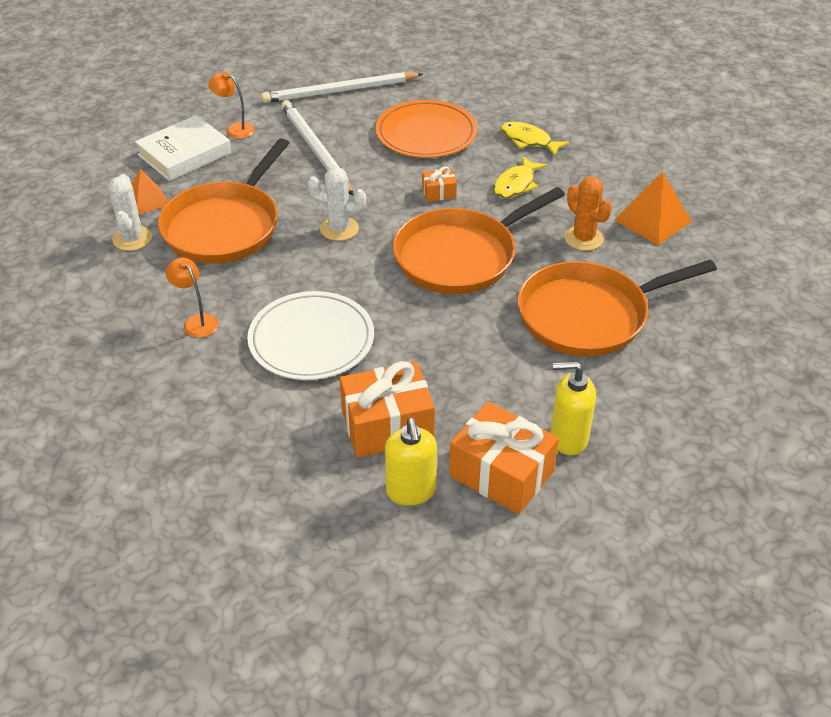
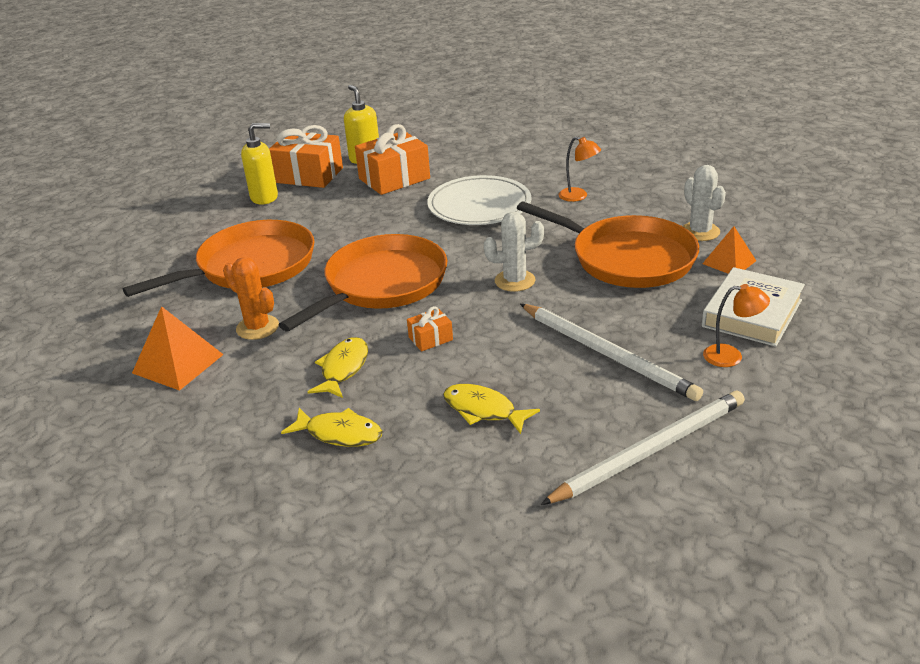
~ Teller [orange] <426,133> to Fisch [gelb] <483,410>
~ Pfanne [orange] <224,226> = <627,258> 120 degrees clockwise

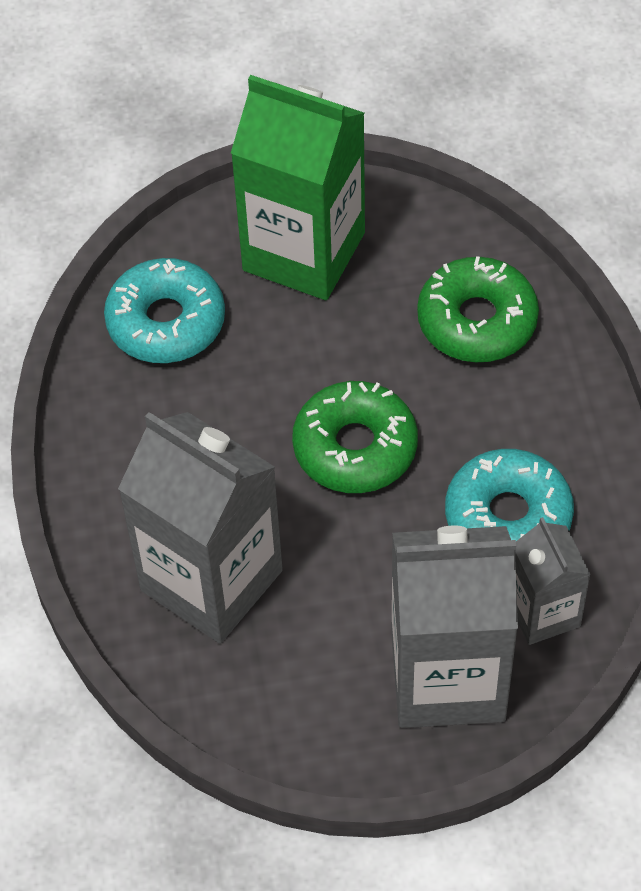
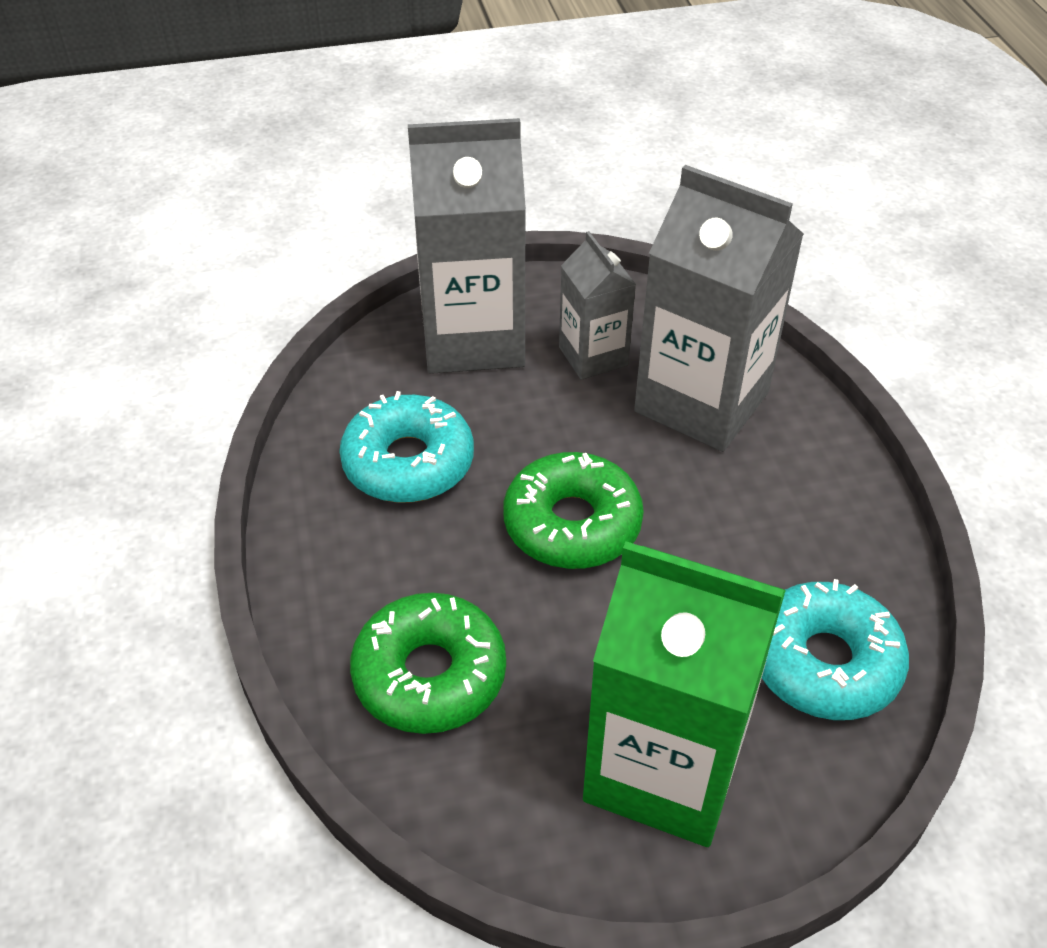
~ Getränkekarton [grau] <543,612> to <593,356>

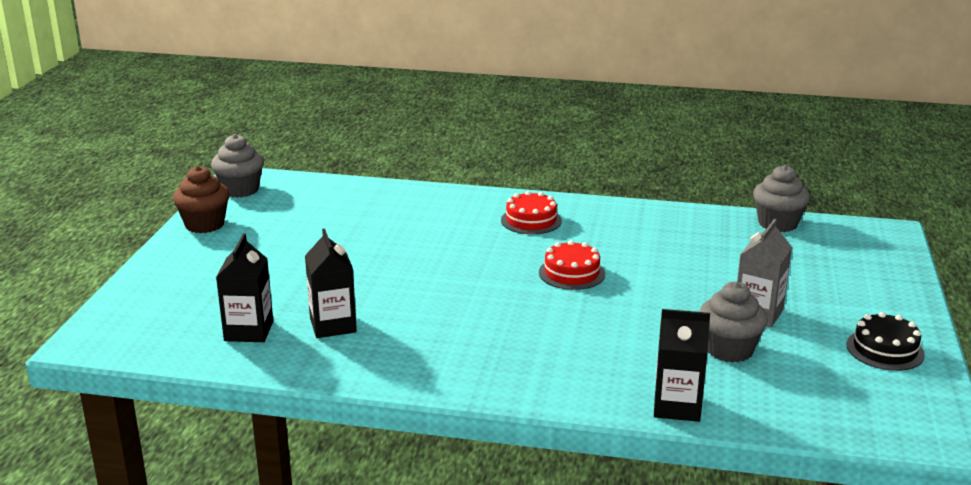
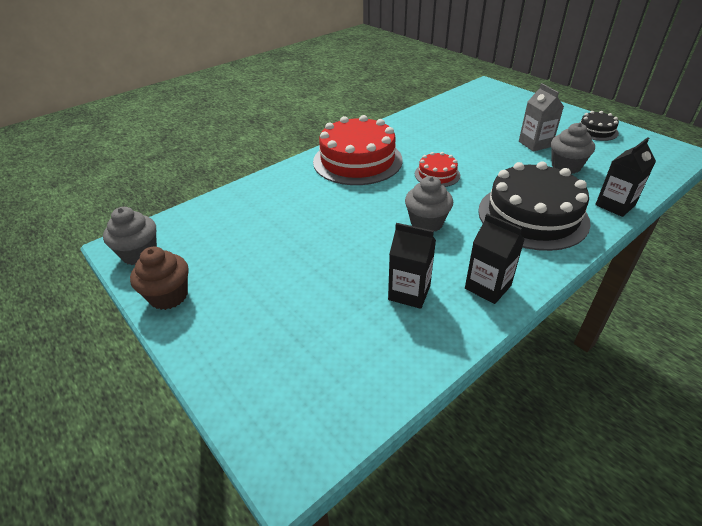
+ Kuchen [schwarz] <532,216>
~ Getränkekarton [schwarz] <249,331> to <488,287>
~ Muffin [grau] <777,224> to <426,223>
~ Kuchen [rot] <531,220> = <357,160> x2.08

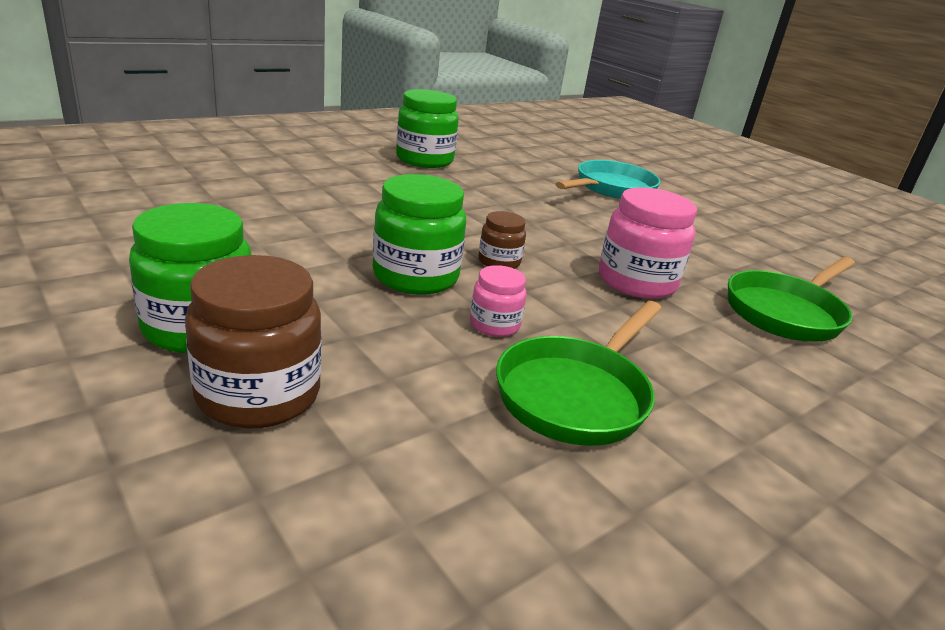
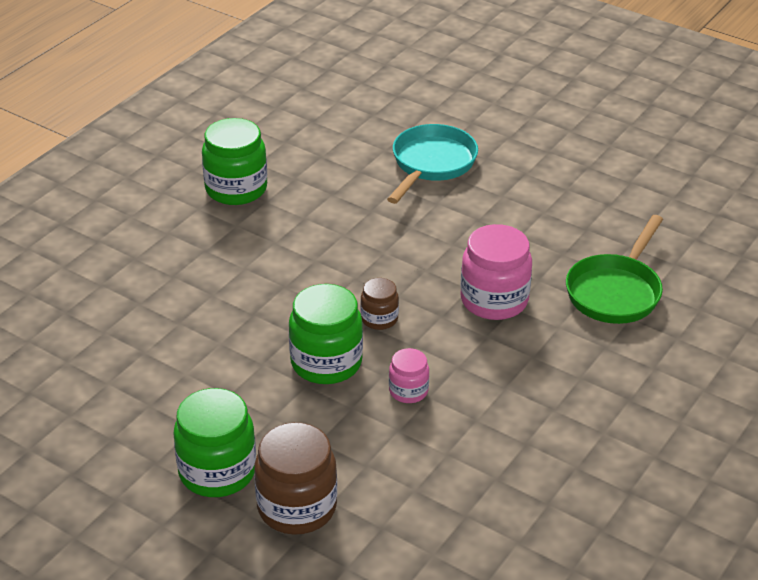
- Pfanne [grün] <577,394>

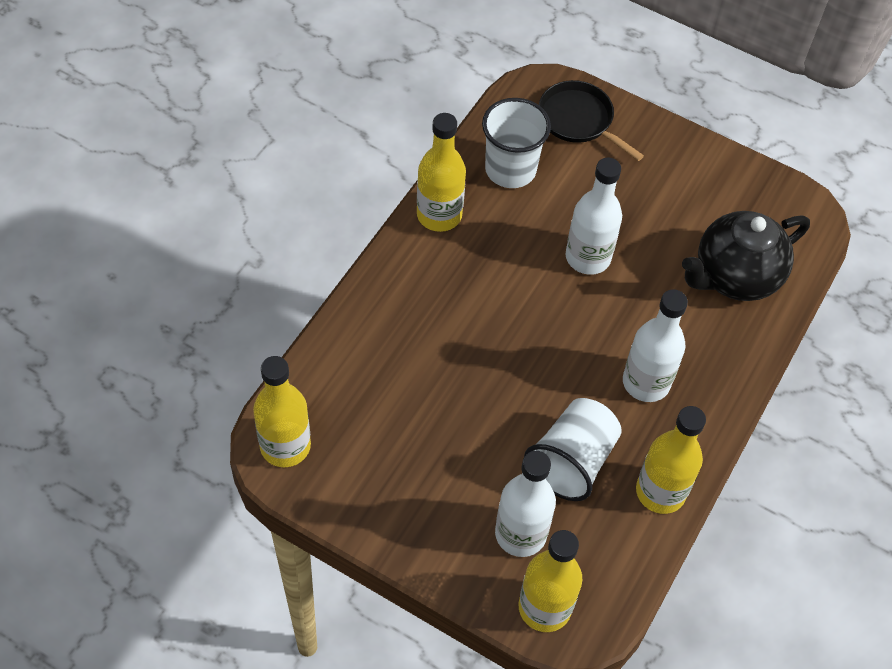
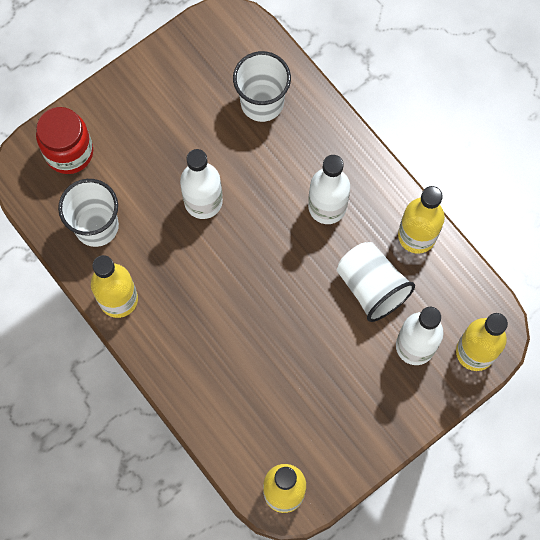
~ Pfanne [schwarz] <579,120> to Einmachglas [rot] <69,152>
~ Teekanne [schwarz] <734,276> to Becher [weiß] <262,102>

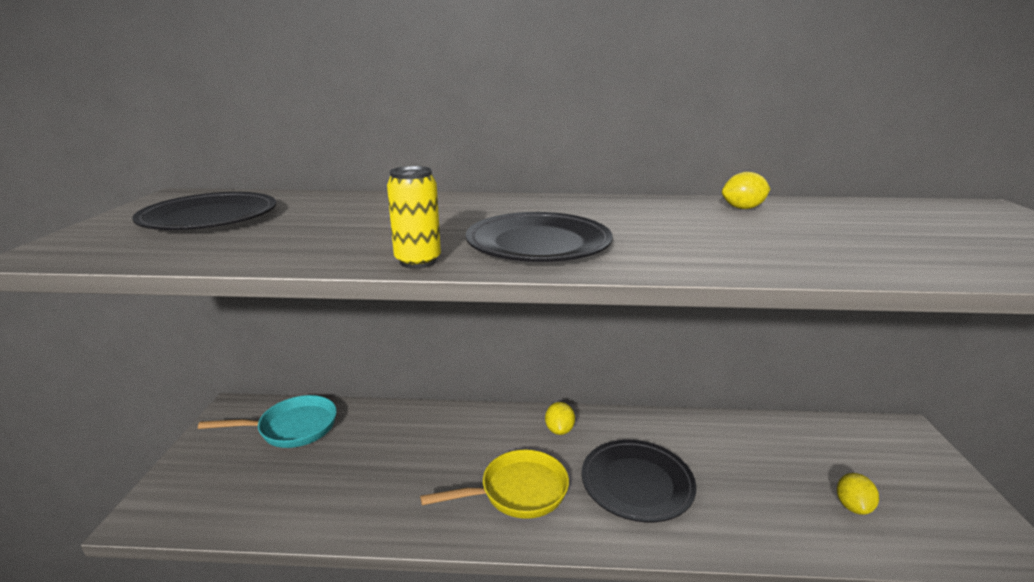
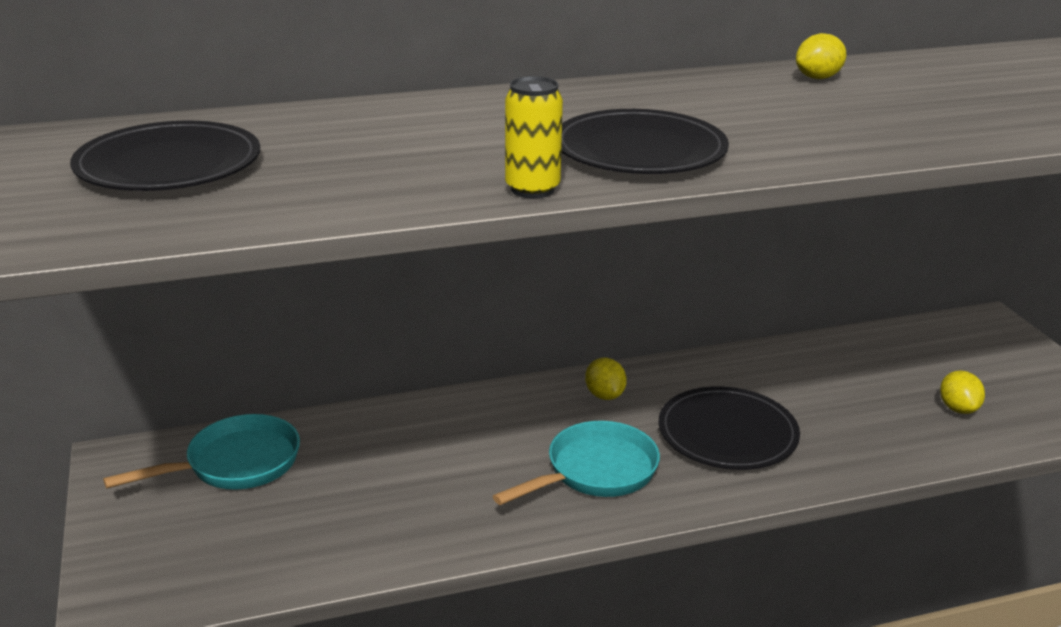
~ Pfanne [gelb] <517,492> to Pfanne [türkis] <595,472>

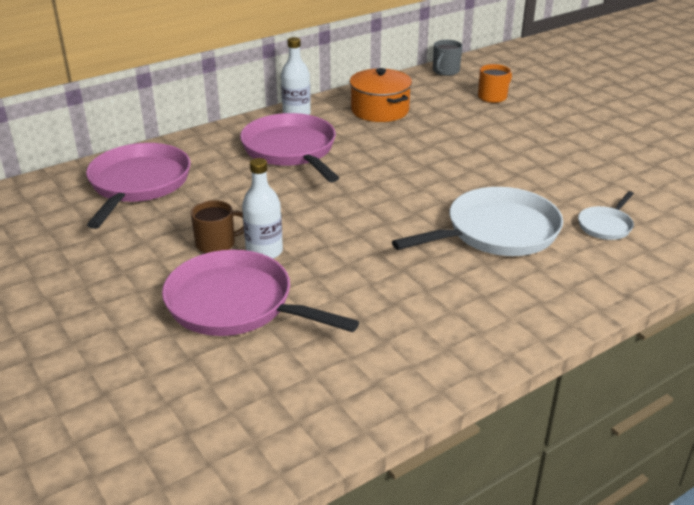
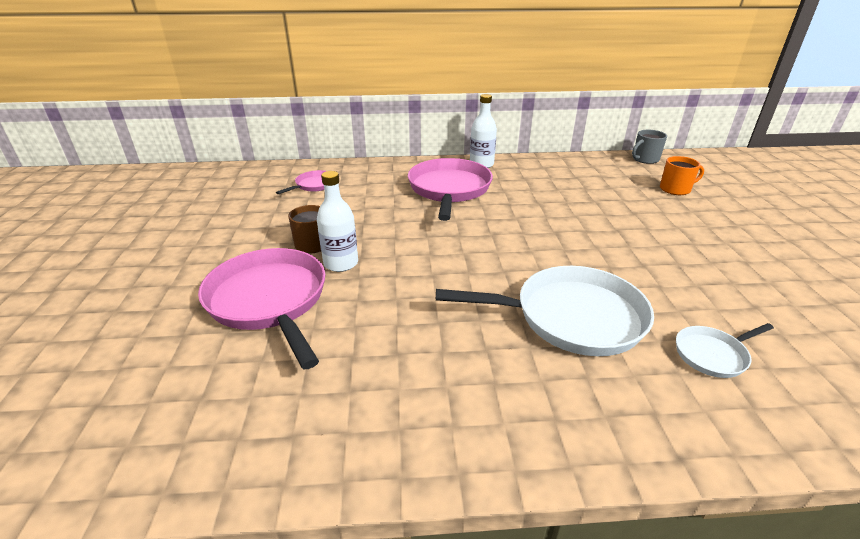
- Kochtopf [orange] <380,110>
~ Pfanne [rosa] <138,184> = <314,185> x0.49

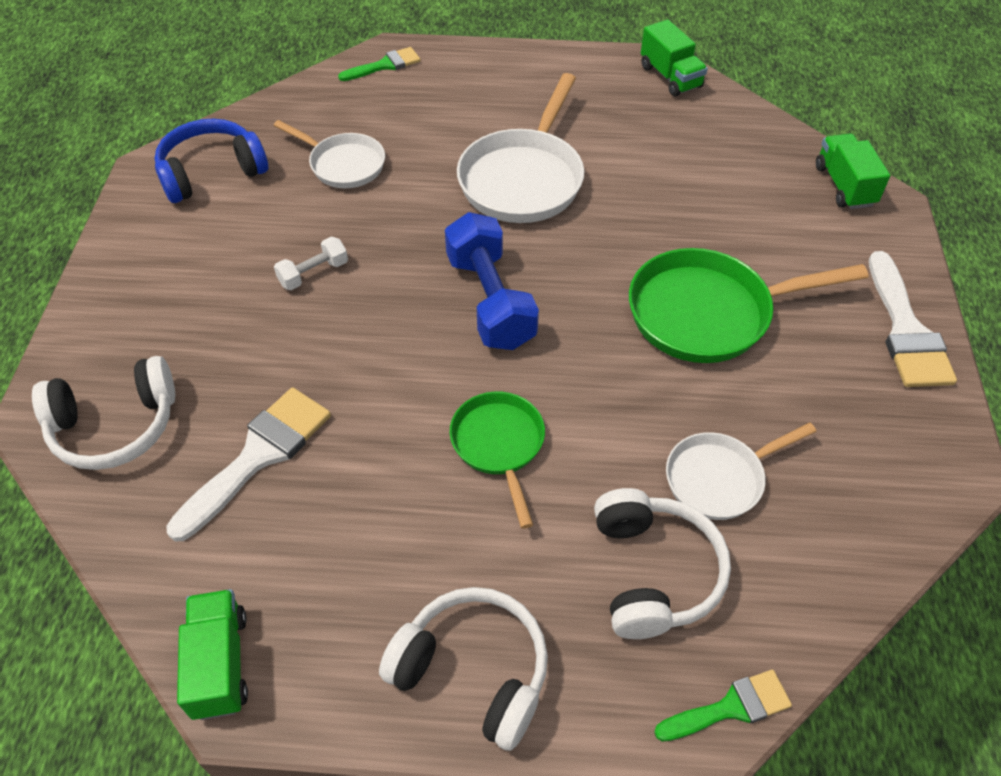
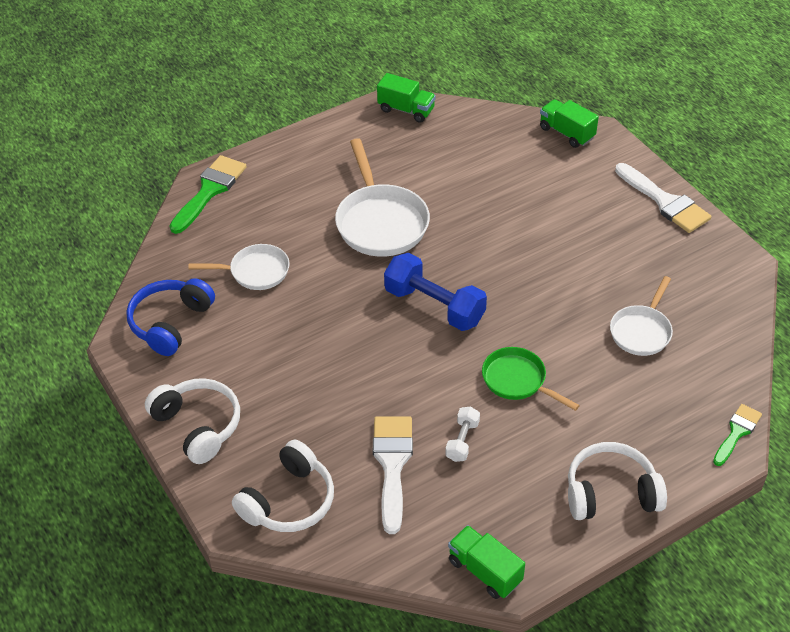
- Pfanne [grün] <708,313>
~ Hantel [weiß] <313,273> to <462,441>
~ Kopfhörer [weiß] <653,573> to <198,426>
~ Pinsel [grün] <385,65> = <210,190> x1.64

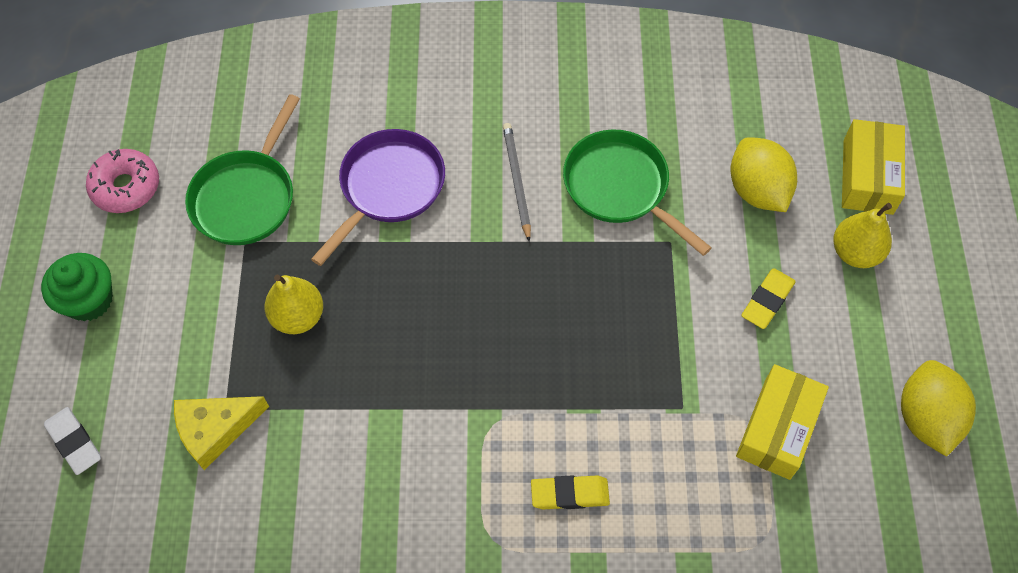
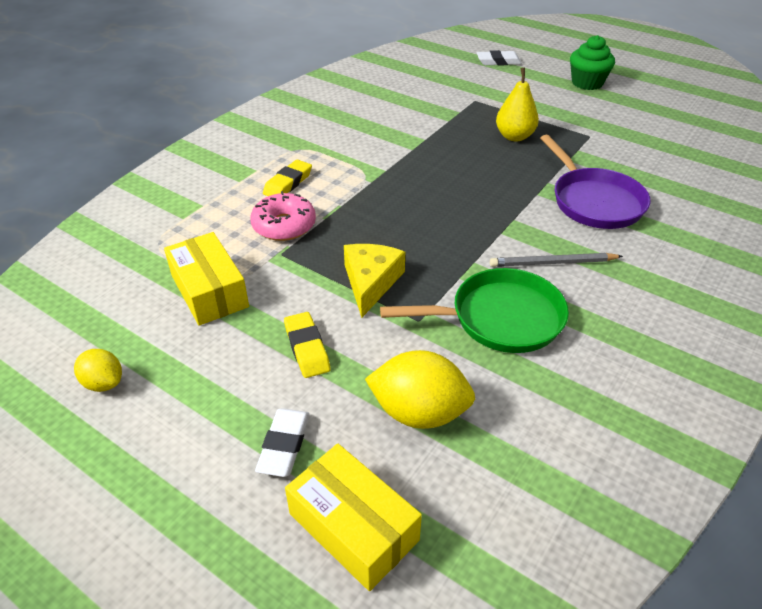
- Pfanne [grün] <247,197>
~ Donut [rosa] <126,187> to <284,225>
~ Käse [gelb] <215,430> to <370,282>
~ Birne [gelb] <855,252> to Radiergummi [weiß] <284,445>
~ Bleistift [grau] <516,181> = <553,263> 150 degrees clockwise
~ Zitrone [gelb] <926,418> = <104,383> x0.57

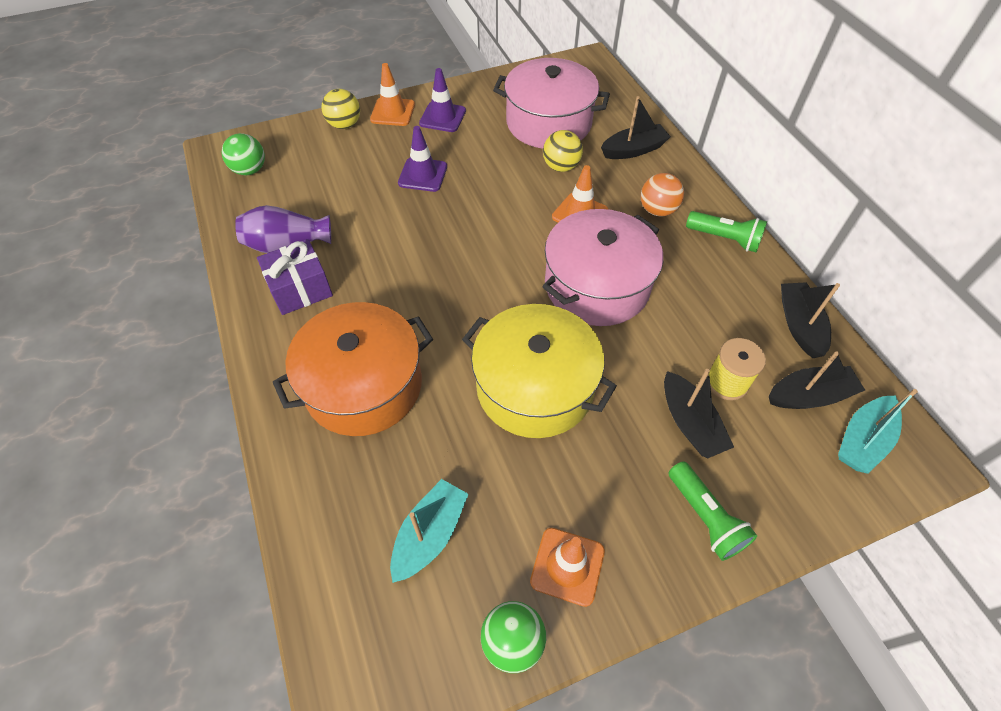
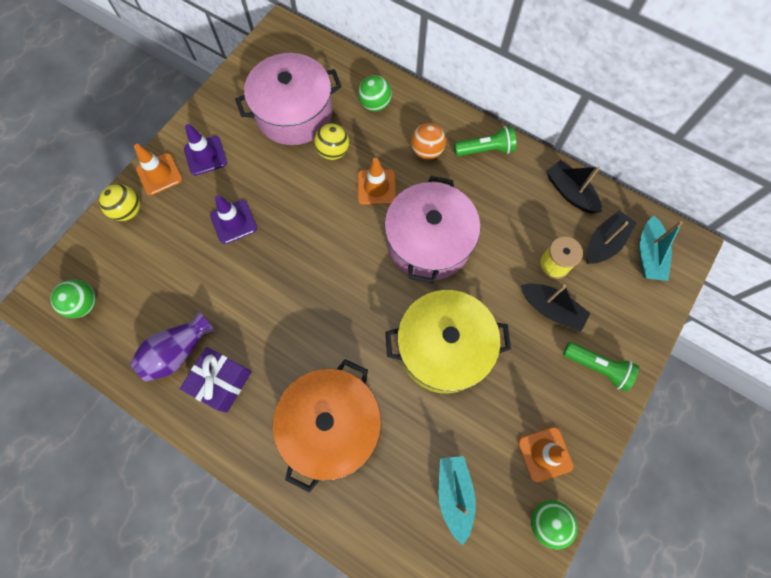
~ Boot [schwarz] <633,150> to Ball [grün] <375,104>

